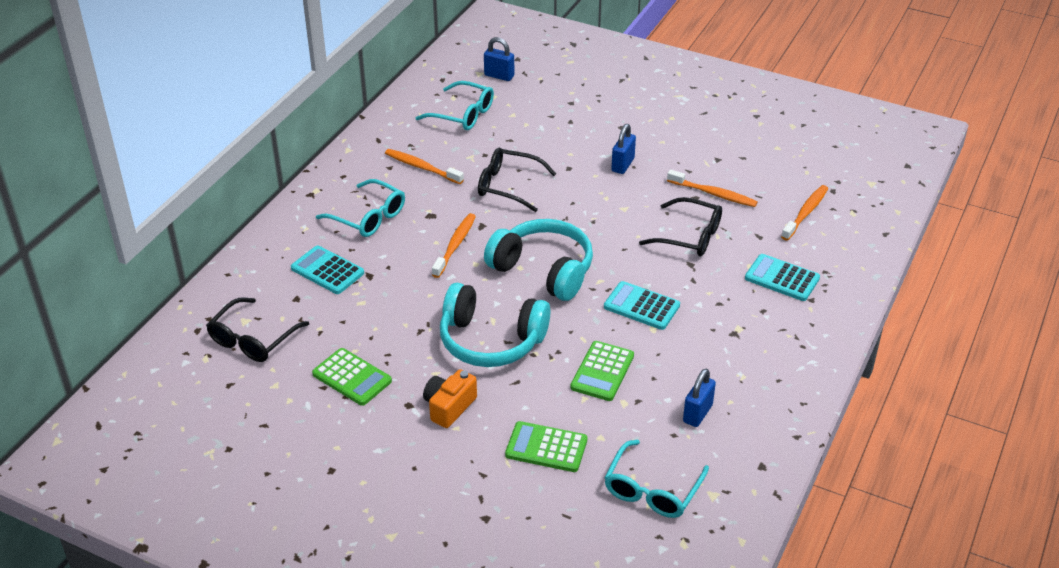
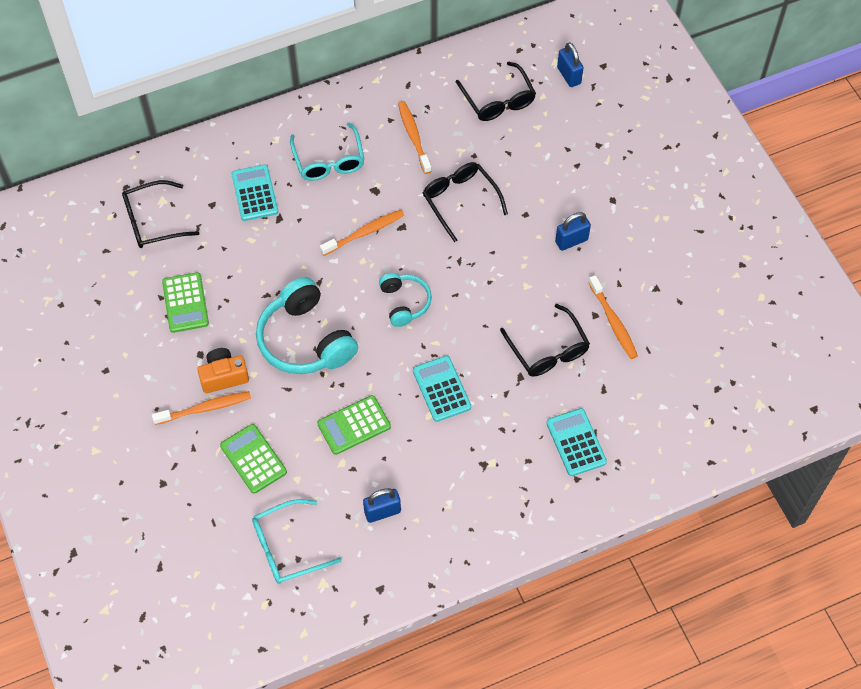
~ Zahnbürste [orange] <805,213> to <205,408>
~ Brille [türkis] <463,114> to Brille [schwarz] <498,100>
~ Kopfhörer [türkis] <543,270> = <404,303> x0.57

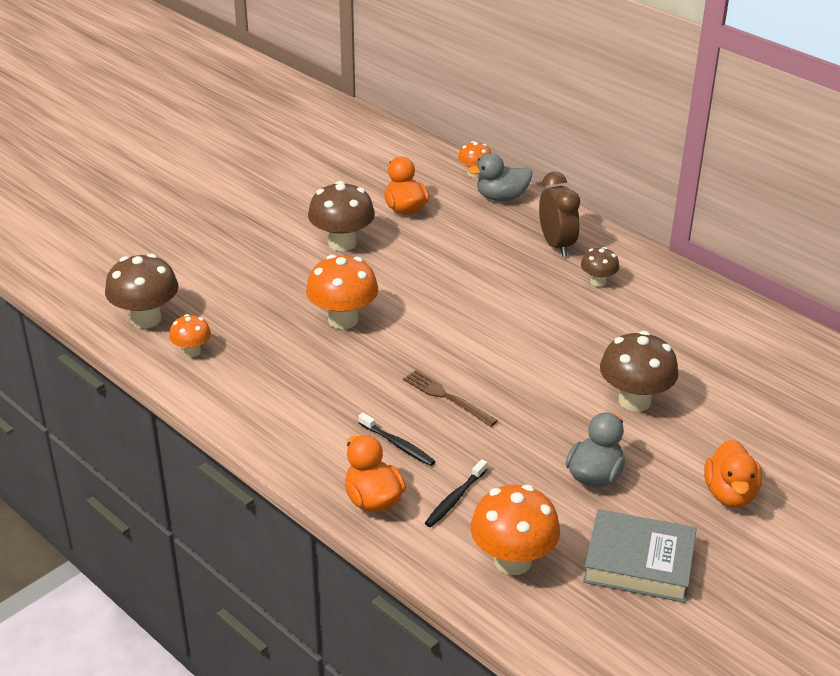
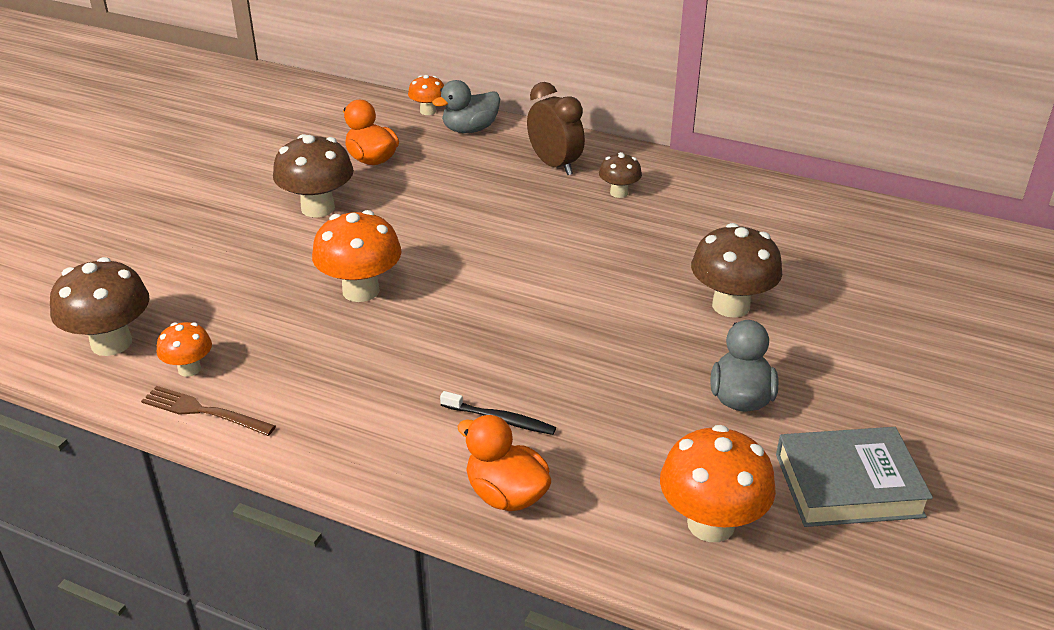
- Zahnbürste [schwarz] <455,499>
- Ente [orange] <729,494>
~ Gabel [braun] <446,397> to <204,411>

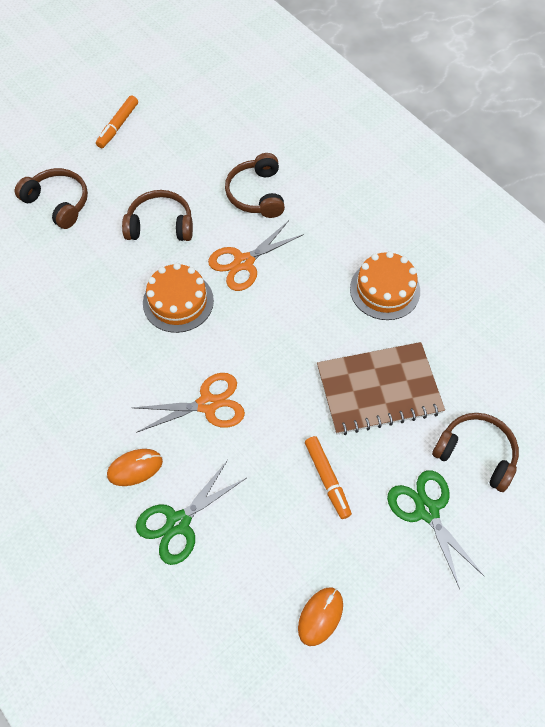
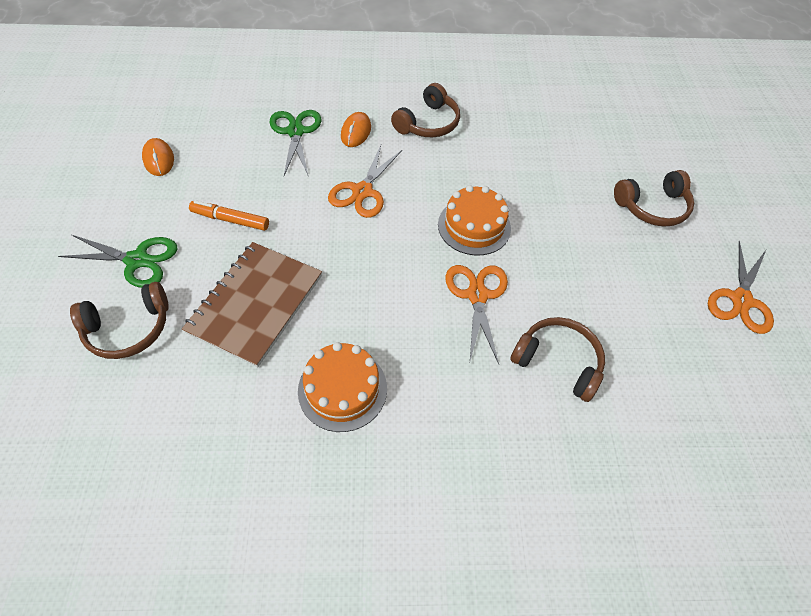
~ Kopfhörer [braun] <160,225> to <428,123>
~ Filzstift [orange] <118,126> to Schere [orange] <741,300>

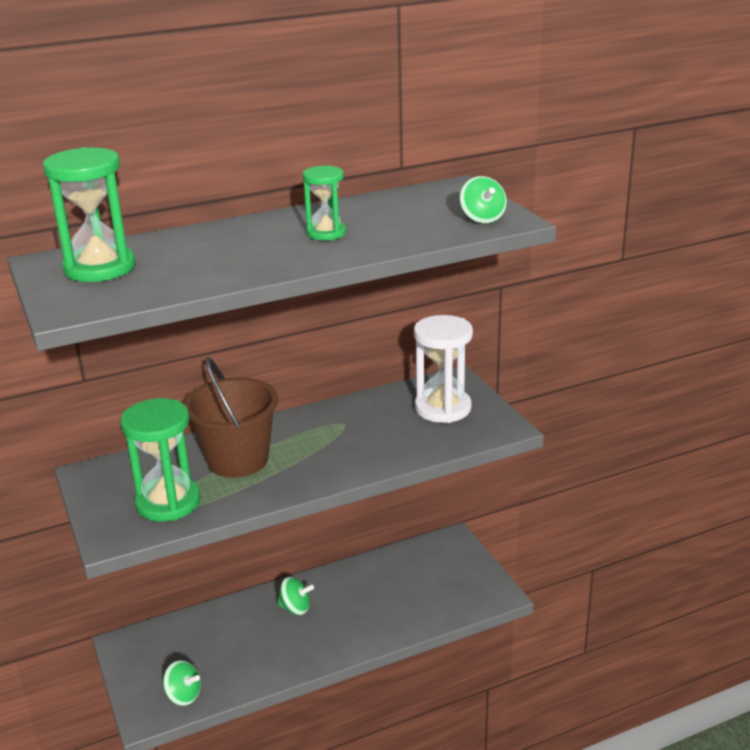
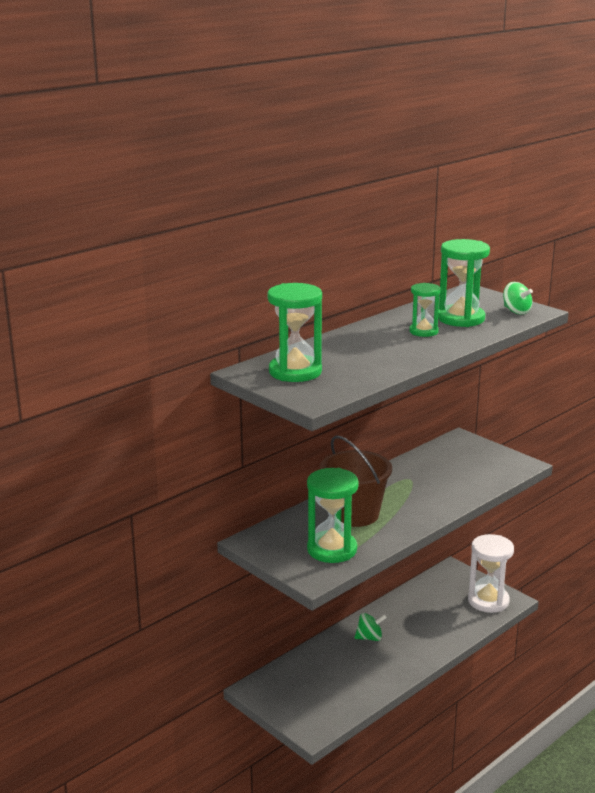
- Kreisel [grün] <183,695>
+ Sanduhr [grün] <461,319>
~ Sanduhr [weiß] <443,408> to <488,601>

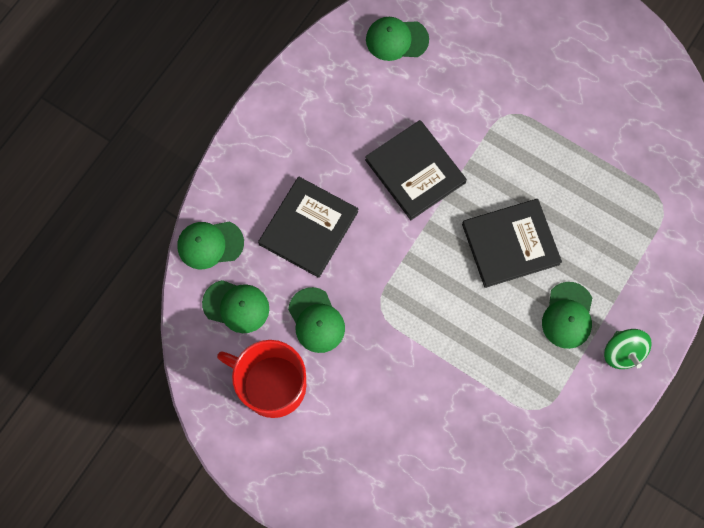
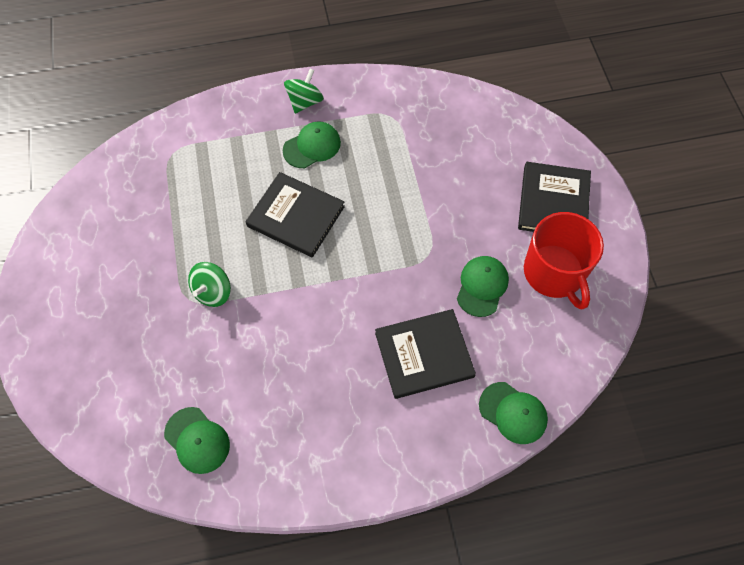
- Kappe [grün] <236,306>
+ Kreisel [grün] <213,292>
~ Buch [schwarz] <415,171> to <553,202>

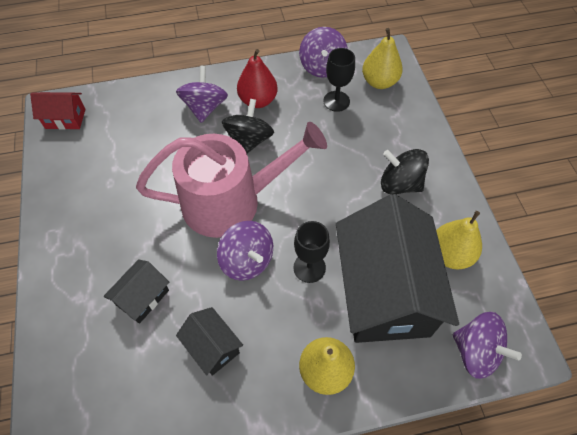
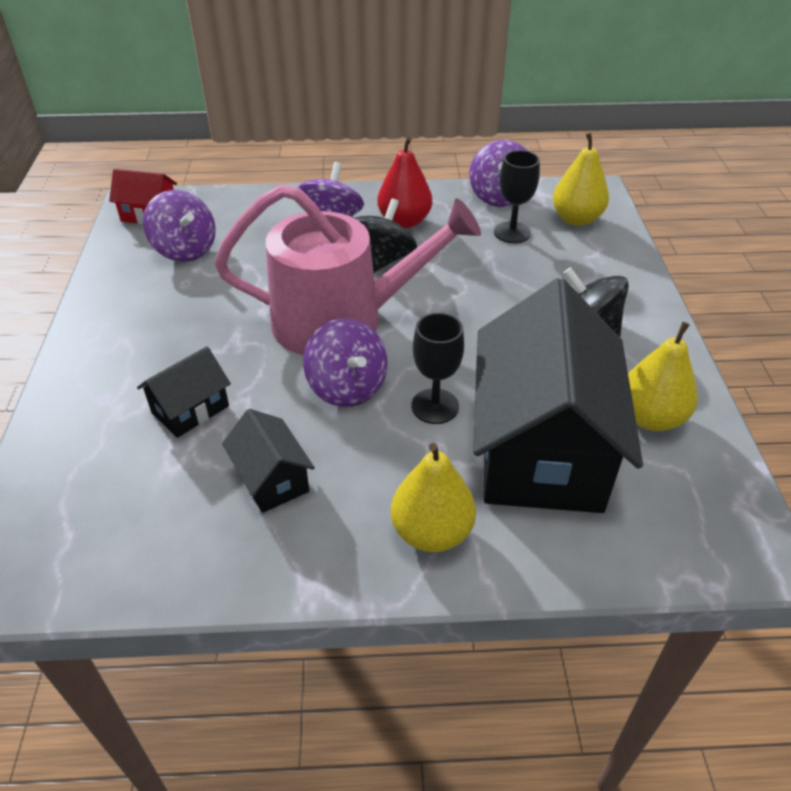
~ Kreisel [lila] <476,352> to <185,250>

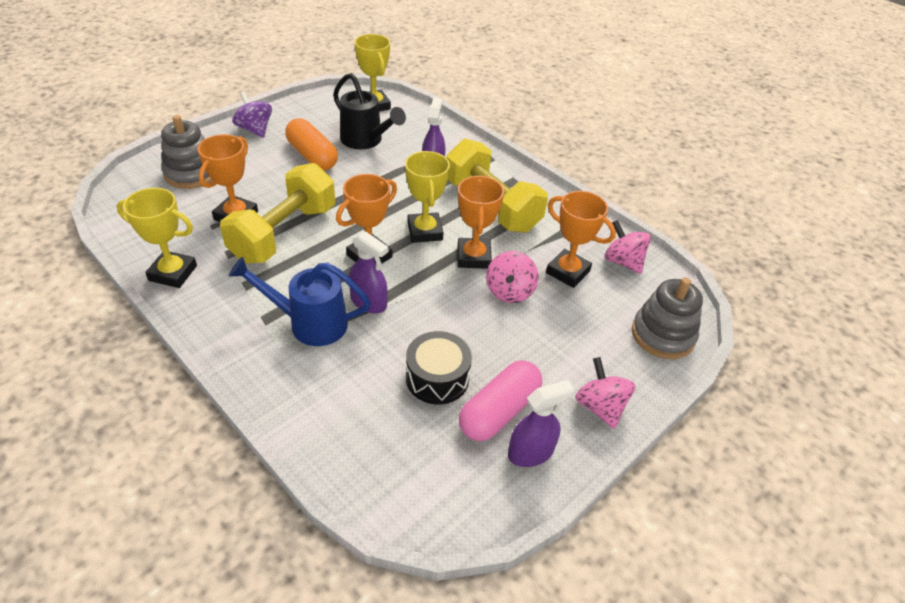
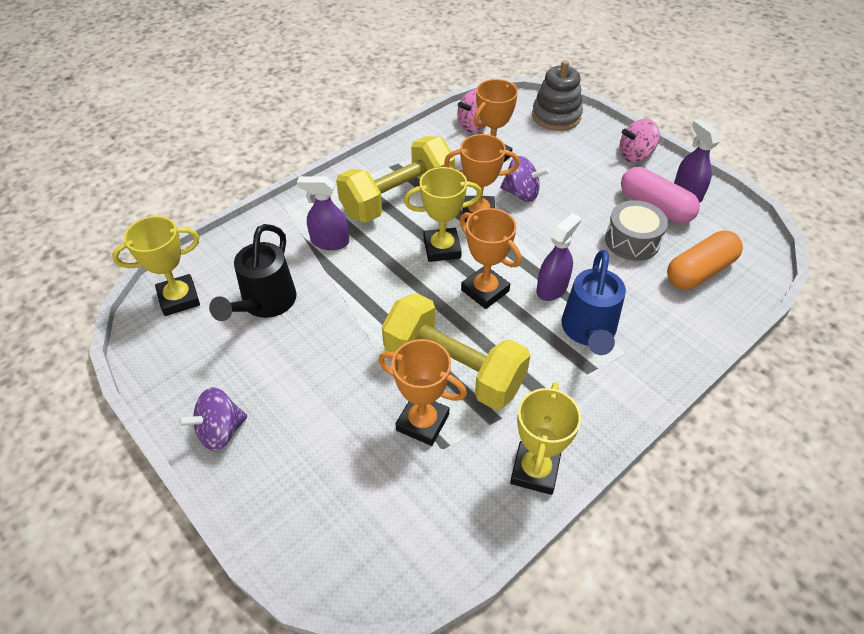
- Stapelspielzeug [grau] <191,173>
~ Kapsel [orange] <312,156> to <699,271>
~ Trommel [schwarz] <437,378> to Trommel [grau] <632,241>
~ Kreisel [rosa] <509,291> to Kreisel [lila] <521,193>
~ Gießkanne [schwarz] <365,140> = <265,304> 150 degrees clockwise

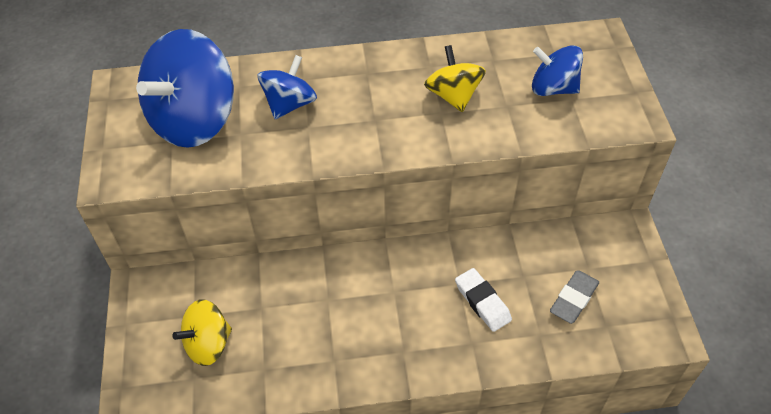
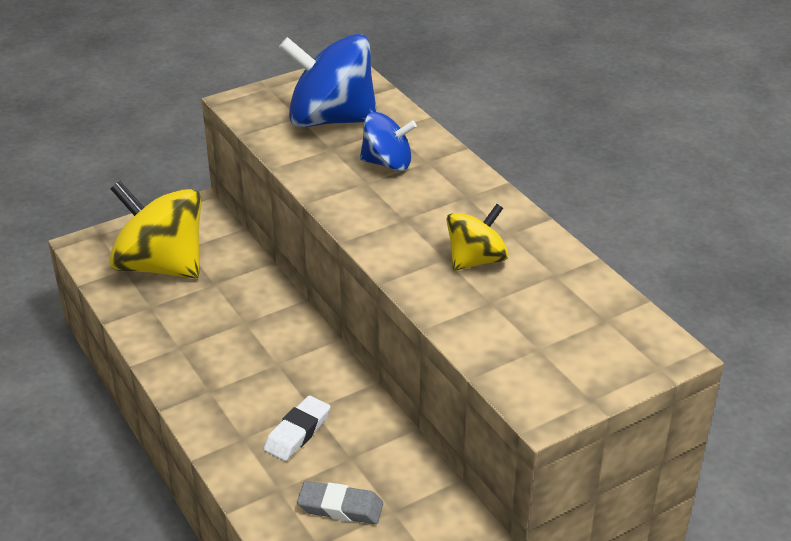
- Kreisel [blau] <553,88>
~ Kreisel [gelb] <208,344> = <161,265> x1.79

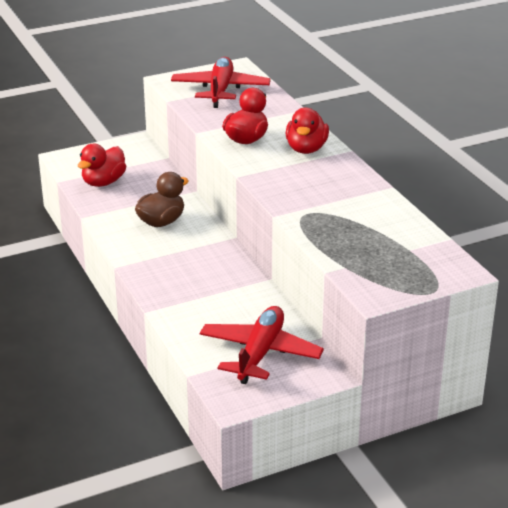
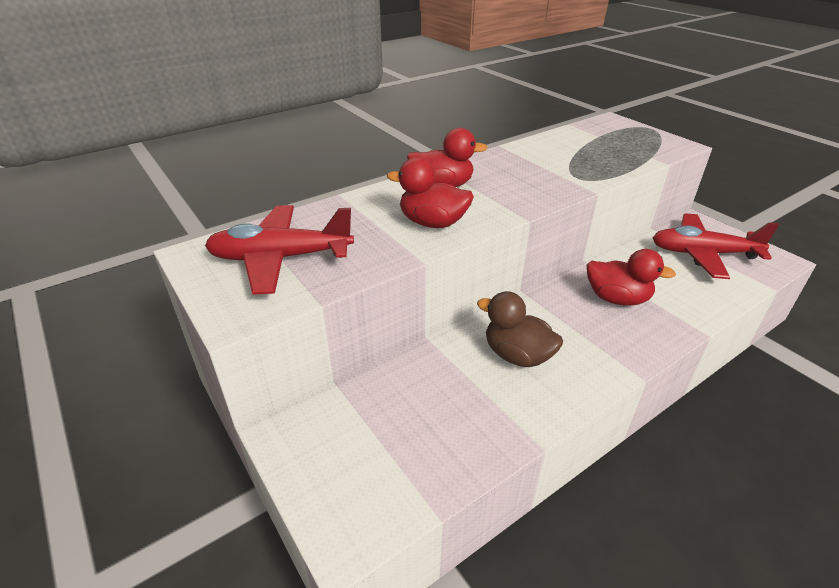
~ Ente [rot] <103,182> to <617,298>

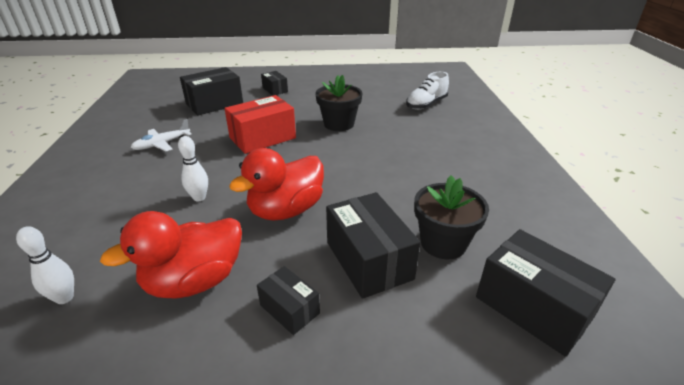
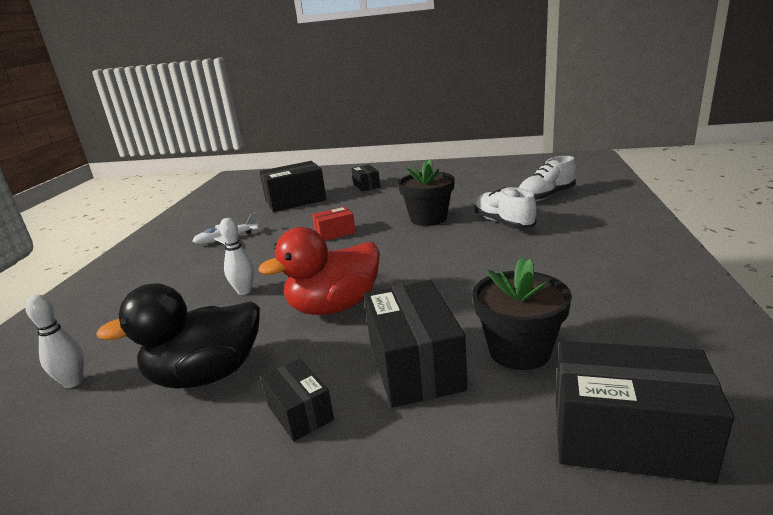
+ Schuh [weiß] <503,223>
~ Ente [rot] <194,281> to Ente [schwarz] <207,375>
~ Schachtel [schwarz] <533,307> = <627,437> 45 degrees counterclockwise
~ Schachtel [rot] <262,138> = <335,233> x0.55

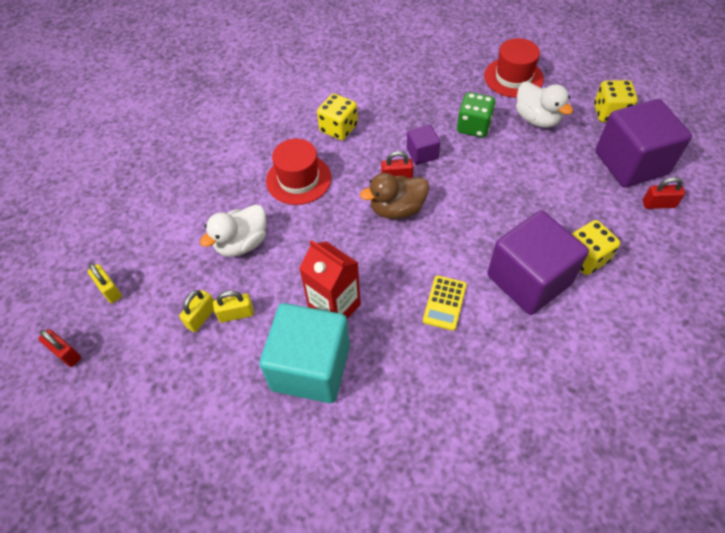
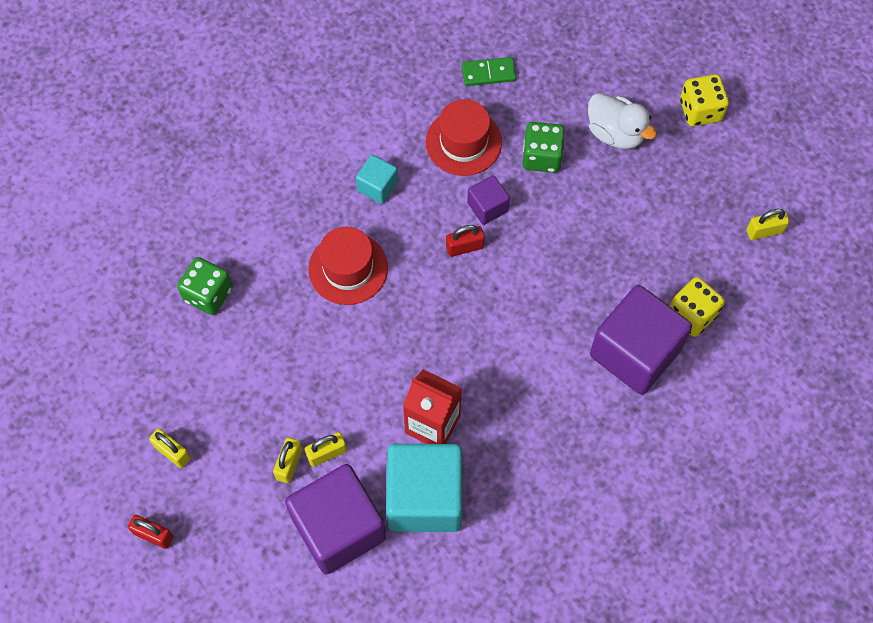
- Ente [weiß] <242,243>
- Ente [braun] <397,209>
- Taschenrechner [gelb] <444,303>
+ Spielwürfel [grün] <208,294>
+ Dominostein [grün] <488,73>
~ Hut [rot] <513,77> to <463,142>
~ Kubus [lila] <631,163> to <338,528>
~ Spielwürfel [gelb] <338,128> to Kubus [türkis] <377,186>
~ Vorhängeschloss [rot] <658,204> to Vorhängeschloss [gelb] <764,231>

